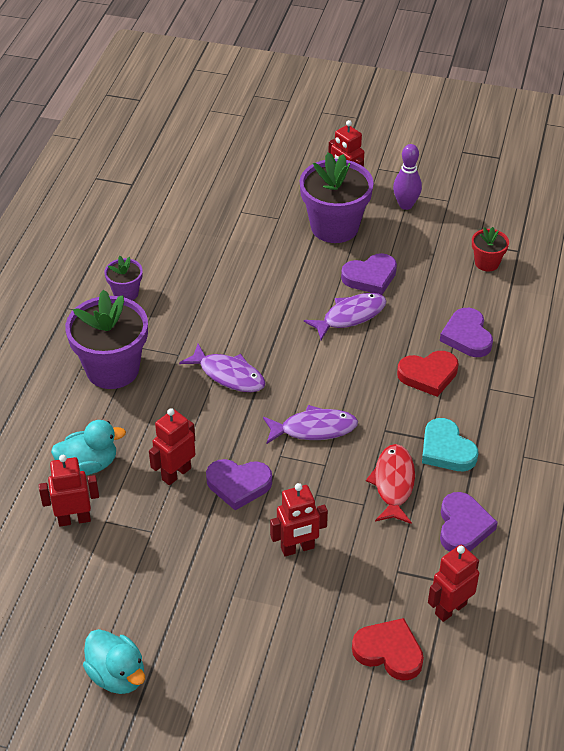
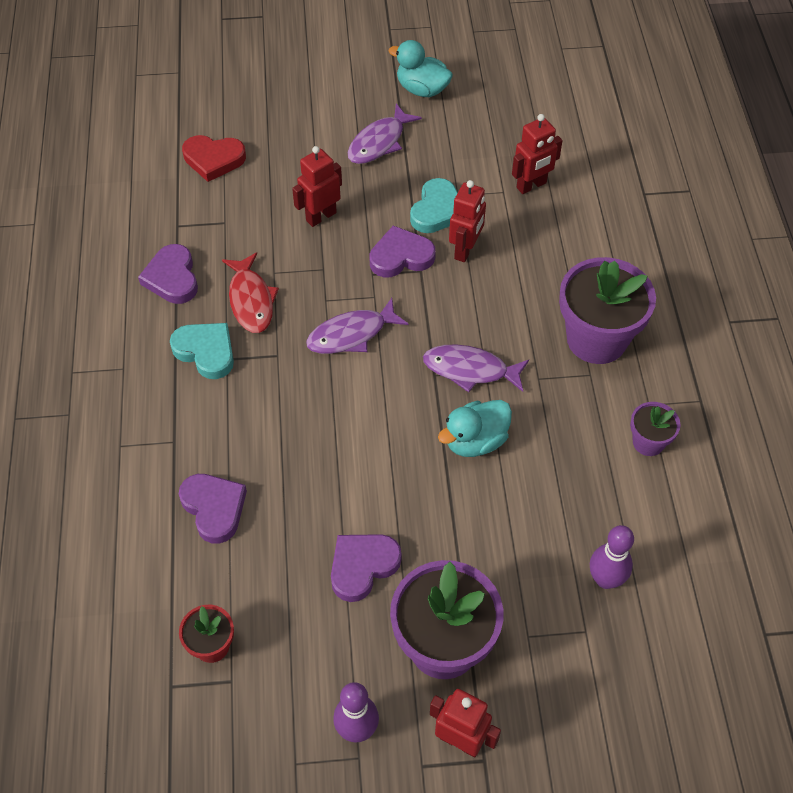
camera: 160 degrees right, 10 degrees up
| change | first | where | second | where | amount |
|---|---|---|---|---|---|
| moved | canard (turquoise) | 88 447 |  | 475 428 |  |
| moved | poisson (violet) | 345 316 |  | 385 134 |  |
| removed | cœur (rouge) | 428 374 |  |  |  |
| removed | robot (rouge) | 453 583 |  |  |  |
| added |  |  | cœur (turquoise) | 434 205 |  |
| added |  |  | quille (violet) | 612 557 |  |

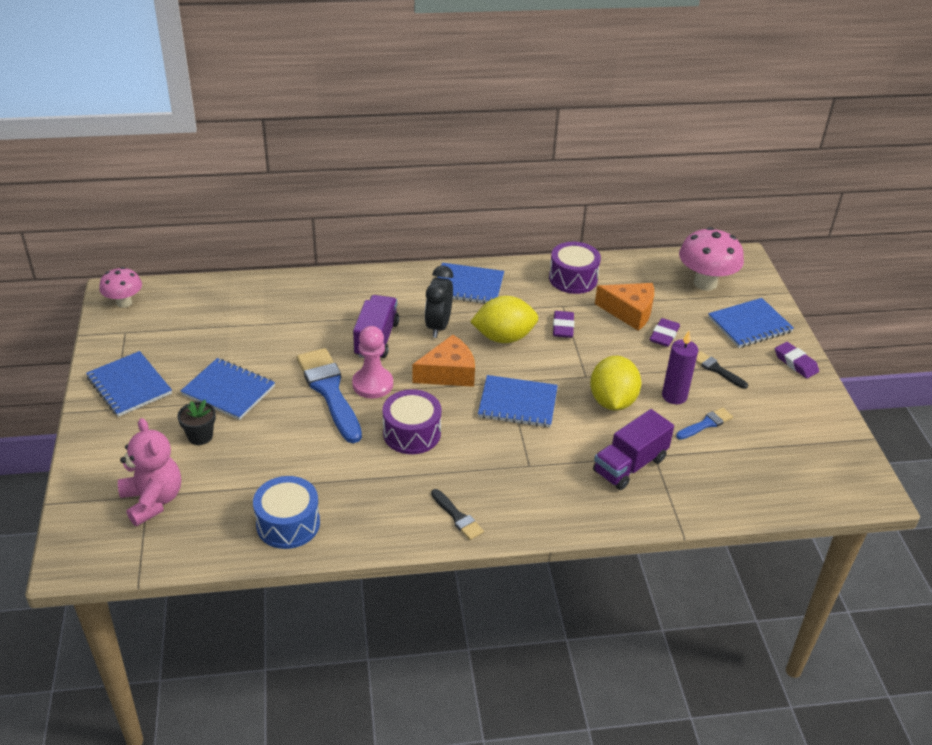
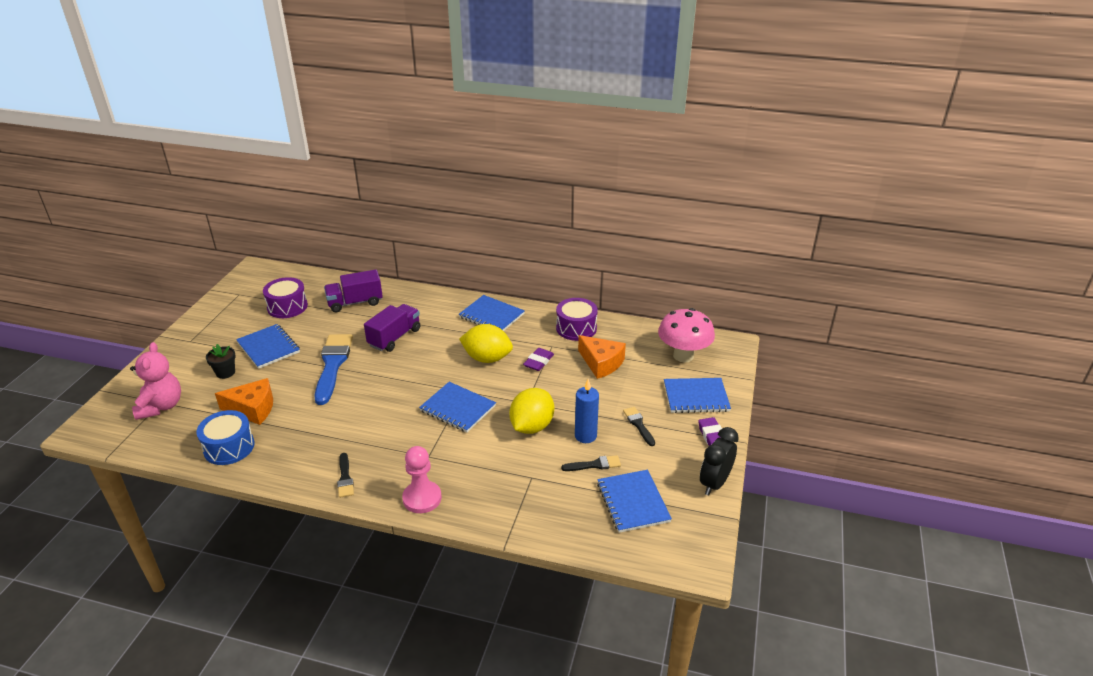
camera: 25 degrees right, 5 degrees down
| change | first | where | second | where | amount |
|---|---|---|---|---|---|
| moved | carnet (bleu) | 129 384 |  | 634 501 |  |
| removed | champignon (rose) | 120 287 |  |  |  |
| moved | pion (rose) | 372 362 |  | 422 479 |  |
| moved | tambour (violet) | 412 421 |  | 285 297 |  |
| moved | fromage (orange) | 443 361 |  | 244 401 |  |
| moved | réveil (noir) | 439 302 |  | 719 461 |  |
| moved | camion (violet) | 633 449 |  | 353 291 |  |
| removed | gomme (violet) | 665 332 |  |  |  |
| recoloured | bougie (violet) | 680 367 | bougie (bleu) | 587 411 |  |
| recoloured | pinceau (bleu) | 704 424 | pinceau (noir) | 591 463 |  |

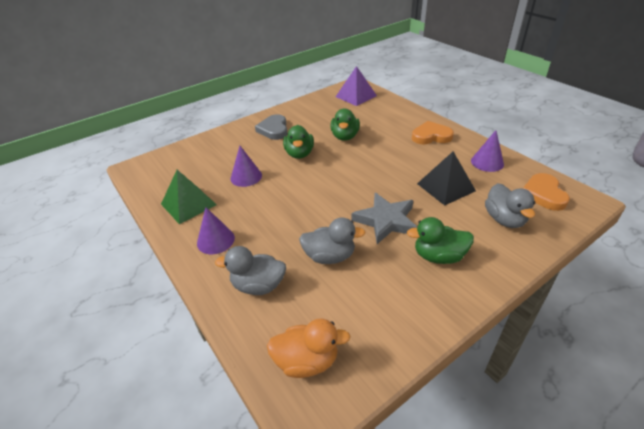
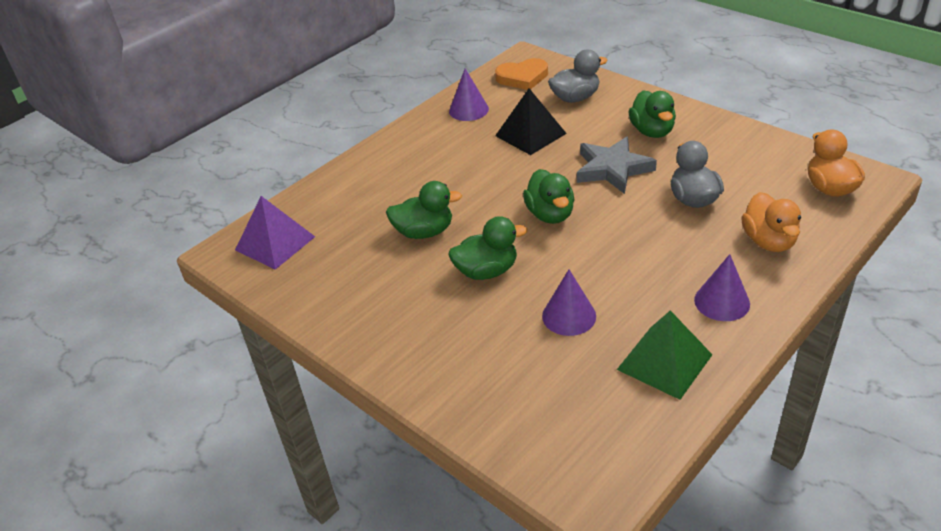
camera: 100 degrees left, 0 degrees up
| change | first | where | second | where | amount |
|---|---|---|---|---|---|
| recoloured | canard (gris) | 250 270 | canard (orange) | 771 222 |  |
| removed | cœur (gris) | 271 127 |  |  |  |
| removed | cœur (orange) | 433 132 |  |  |  |
| added |  |  | canard (vert) | 549 196 |  |

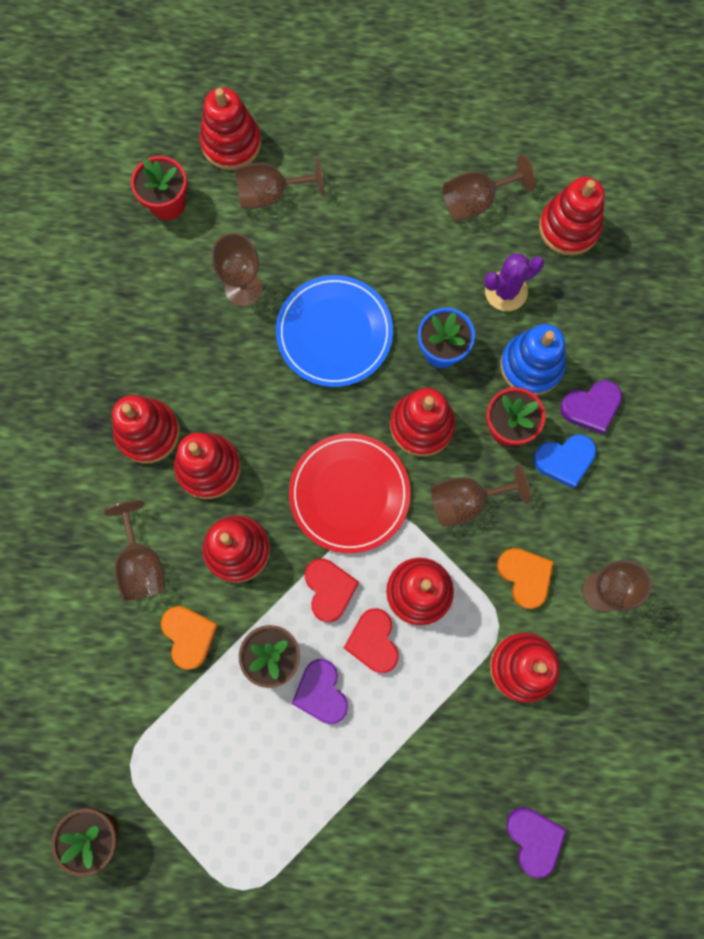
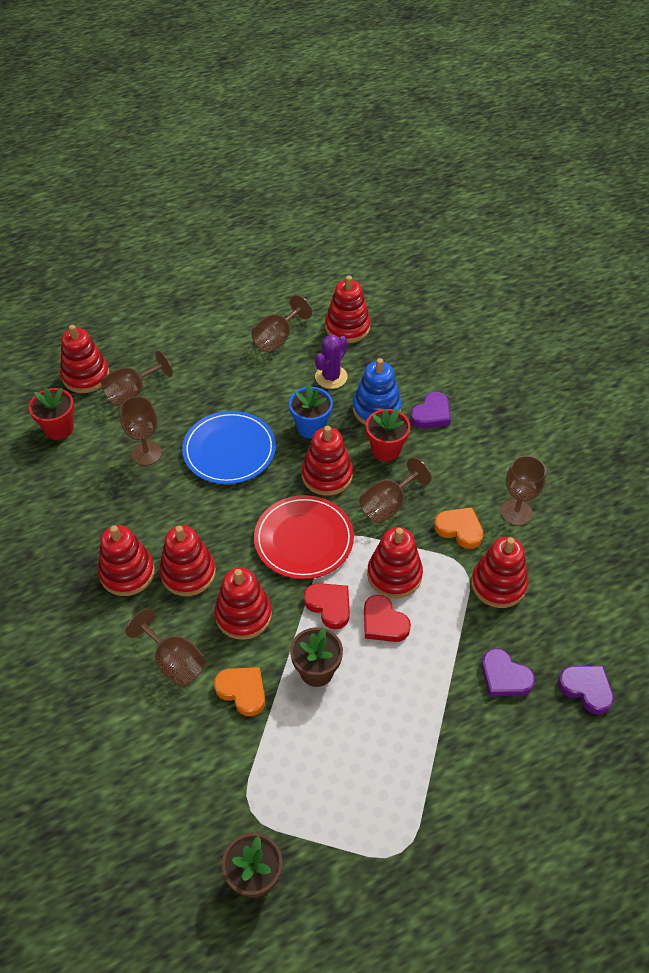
camera: 30 degrees left, 25 degrees down
| change | first | where | second | where | amount |
|---|---|---|---|---|---|
| moved | cœur (violet) | 320 691 |  | 508 672 |  |
| removed | cœur (bleu) | 564 461 |  |  |  |

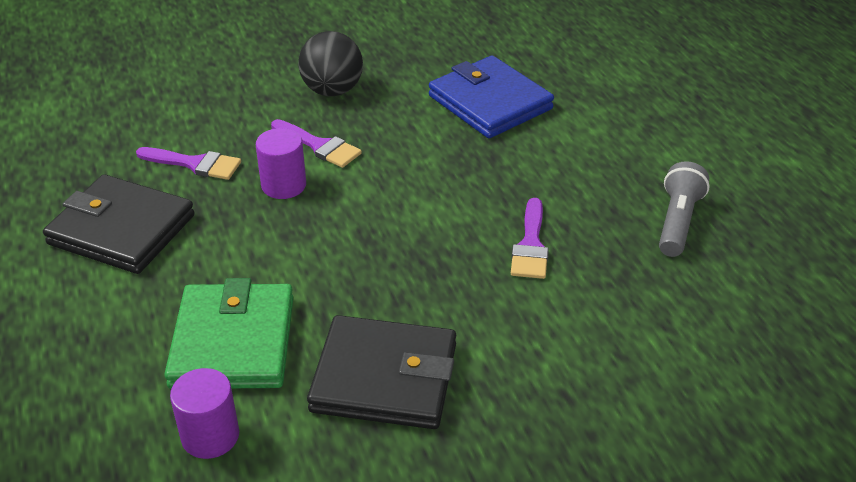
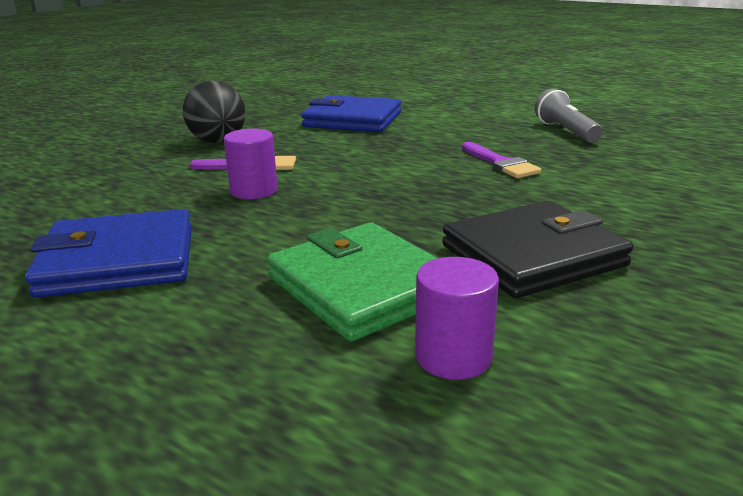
camera: 35 degrees left, 15 degrees down
| change | first | where | second | where | amount |
|---|---|---|---|---|---|
| recoloured | portefeuille (noir) | 119 224 | portefeuille (bleu) | 108 253 |  |
| removed | pinceau (violet) | 188 163 |  |  |  |

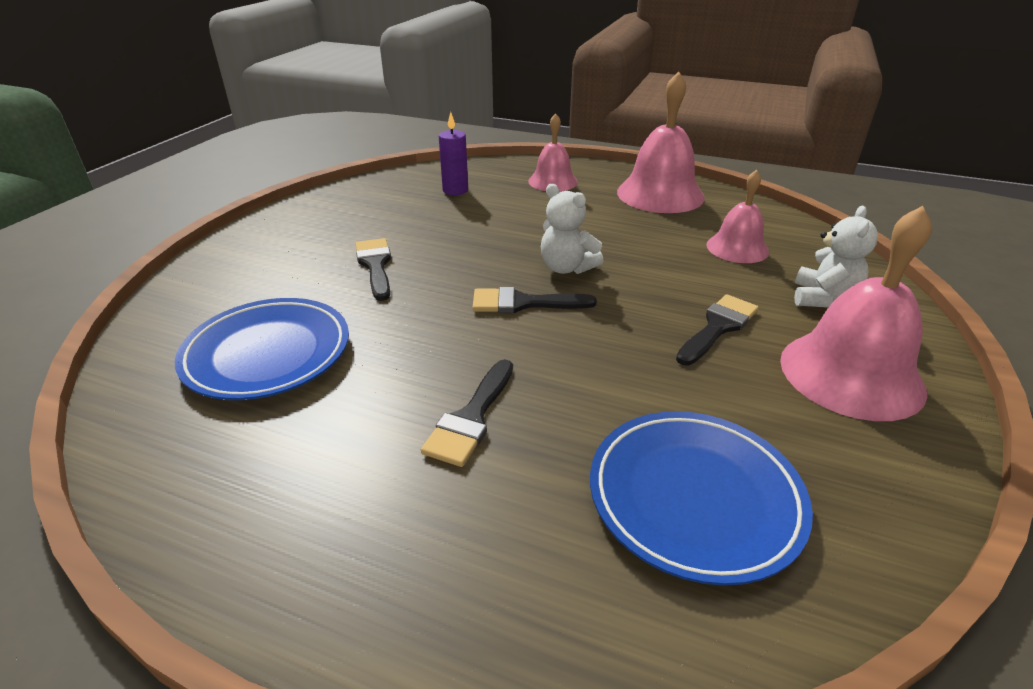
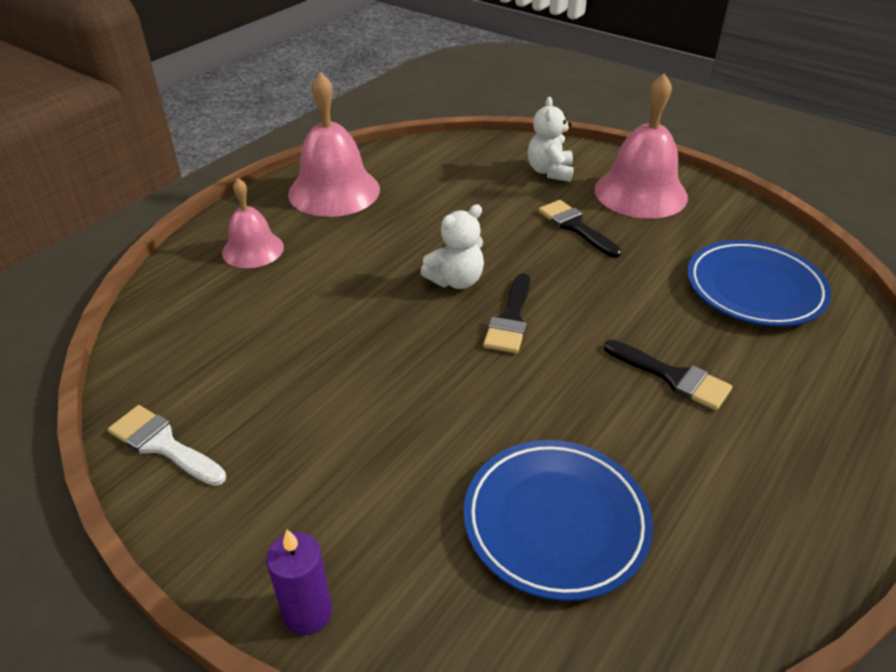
camera: 75 degrees left, 5 degrees up
| change | first | where | second | where | amount |
|---|---|---|---|---|---|
| removed | pinceau (noir) | 373 269 |  |  |  |
| moved | bougie (violet) | 453 153 |  | 299 582 |  |
| removed | cloche (rose) | 737 216 |  |  |  |
| turned | ours en peluche (blanc) | 836 257 |  | 551 139 | 120 degrees counterclockwise |
| added |  |  | pinceau (blanc) | 167 445 |  |

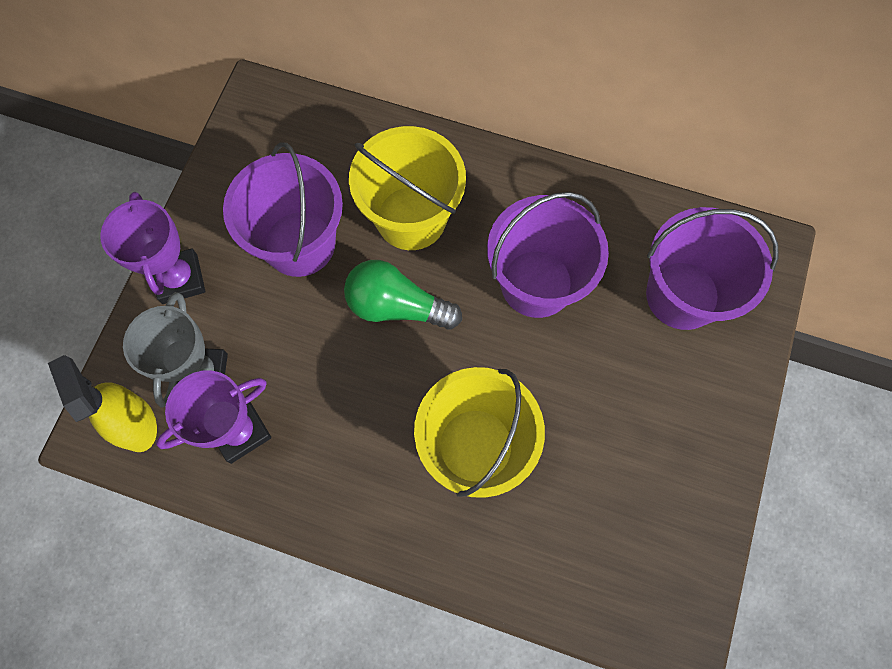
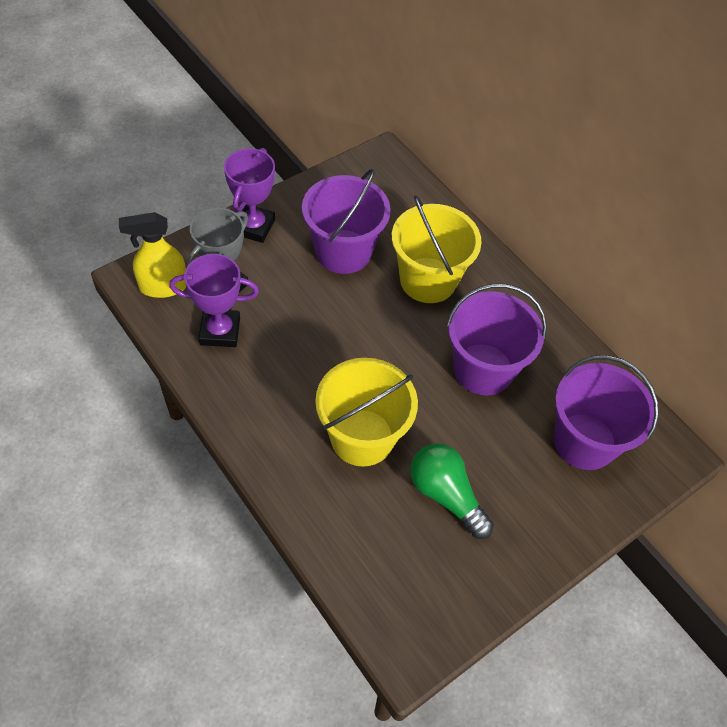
camera: 30 degrees right, 15 degrees down
| change | first | where | second | where | amount |
|---|---|---|---|---|---|
| turned | vaporisateur (jaune) | 102 403 |  | 152 255 | 105 degrees counterclockwise |
| moved | ampoule (vert) | 403 295 |  | 452 491 |  |

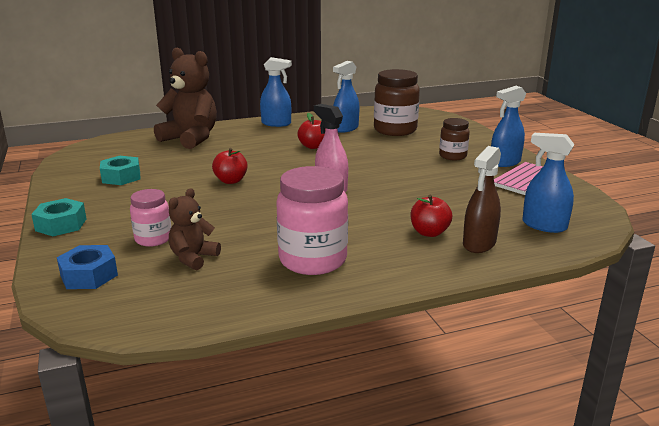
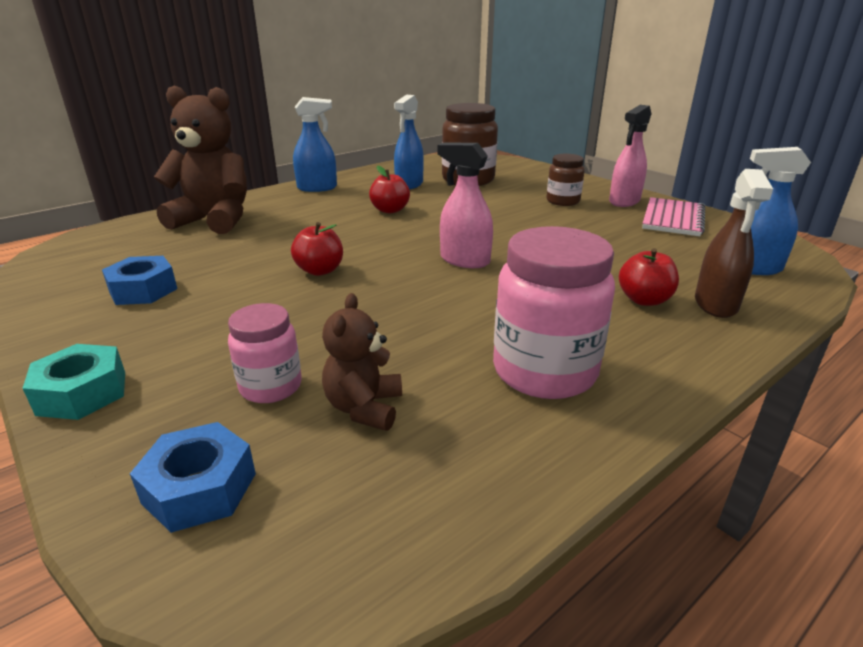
camera: 20 degrees left, 5 degrees up
| change | first | where | second | where | amount |
|---|---|---|---|---|---|
| recoloured | écrou (turquoise) | 120 170 | écrou (bleu) | 139 280 |  |
| recoloured | vaporisateur (bleu) | 508 126 | vaporisateur (rose) | 630 156 |  |

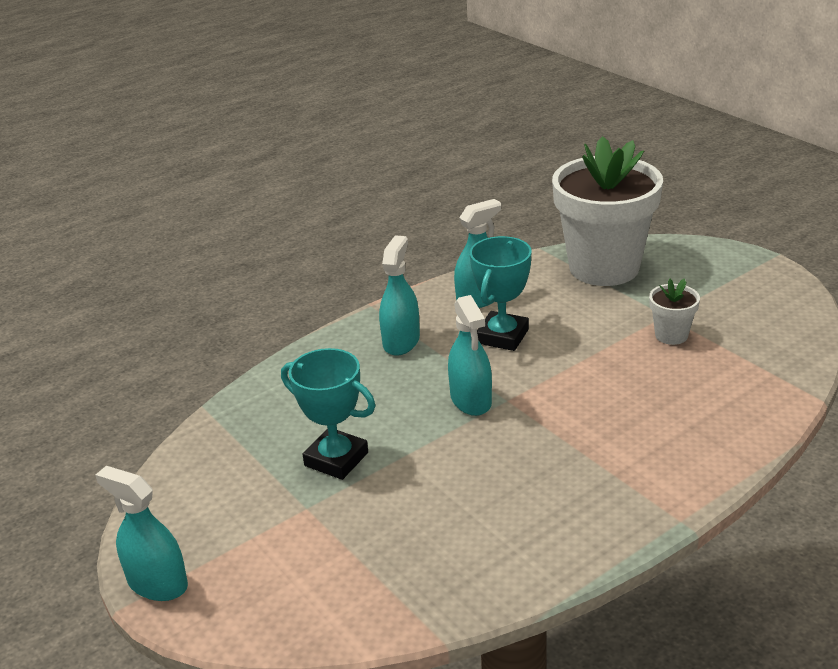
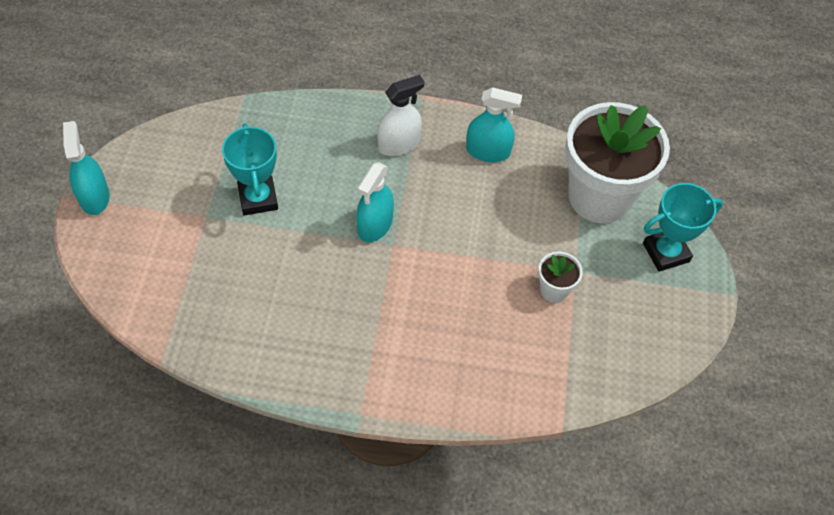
camera: 40 degrees right, 25 degrees up
| change | first | where | second | where | amount |
|---|---|---|---|---|---|
| recoloured | vaporisateur (turquoise) | 399 295 | vaporisateur (blanc) | 401 115 |  |
| moved | trophée (turquoise) | 500 293 |  | 683 227 |  |

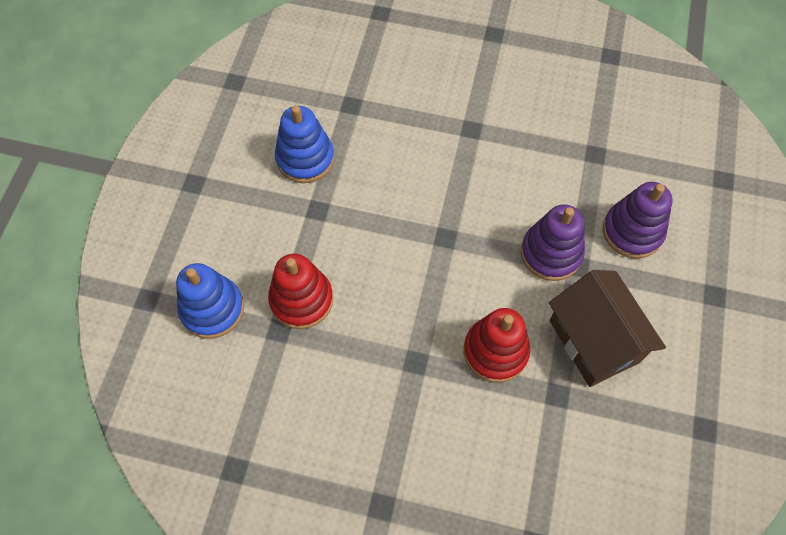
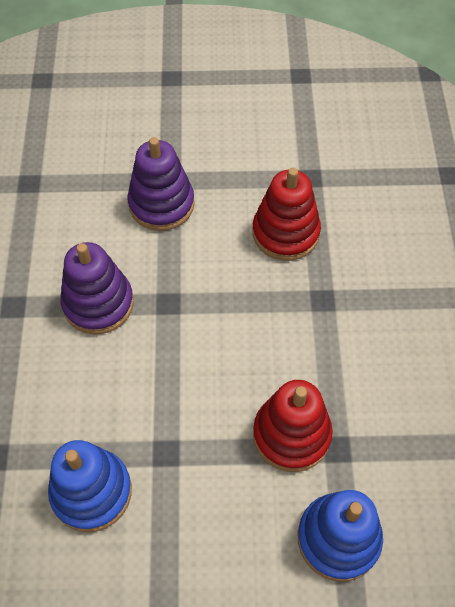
camera: 105 degrees left, 5 degrees down
| change | first | where | second | where | amount |
|---|---|---|---|---|---|
| removed | maison (marron) | 607 328 |  |  |  |
| moved | jouet à empiler (violet) | 638 220 |  | 97 288 |  |

